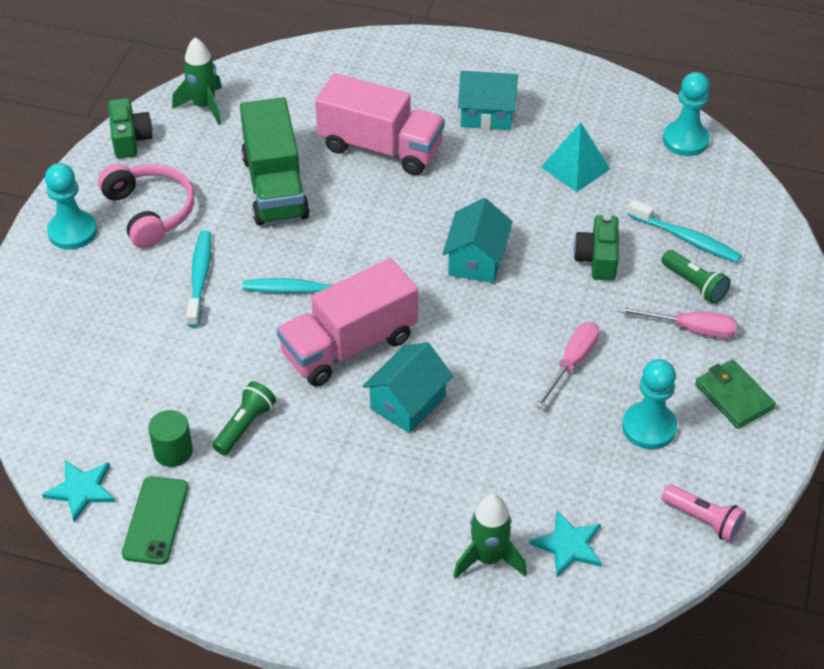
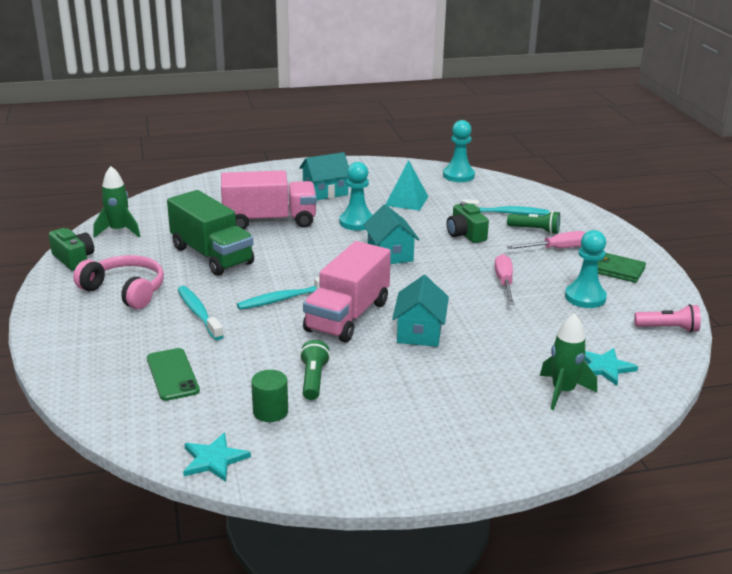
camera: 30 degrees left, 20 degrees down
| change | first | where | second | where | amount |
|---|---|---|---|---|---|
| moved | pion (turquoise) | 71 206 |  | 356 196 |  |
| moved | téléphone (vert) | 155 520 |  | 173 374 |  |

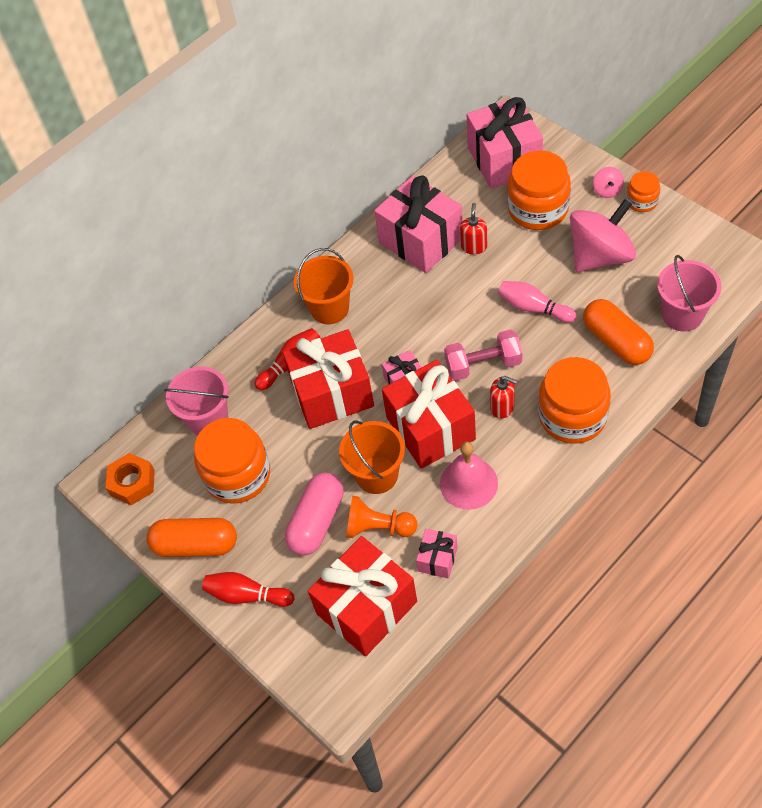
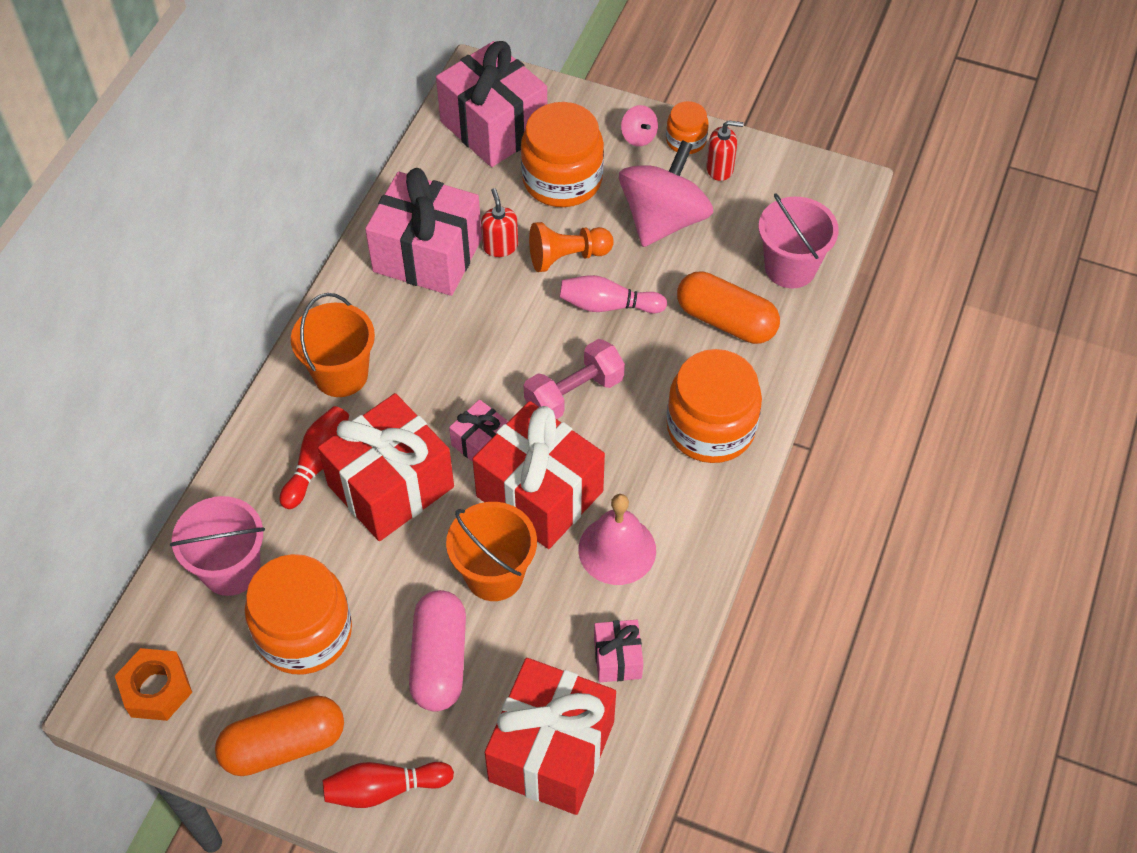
camera: 30 degrees left, 0 degrees up
| change | first | where | second | where | amount |
|---|---|---|---|---|---|
| moved | pion (orange) | 381 517 |  | 571 247 |  |
| moved | distributeur de savon (rouge) | 503 397 |  | 725 150 |  |

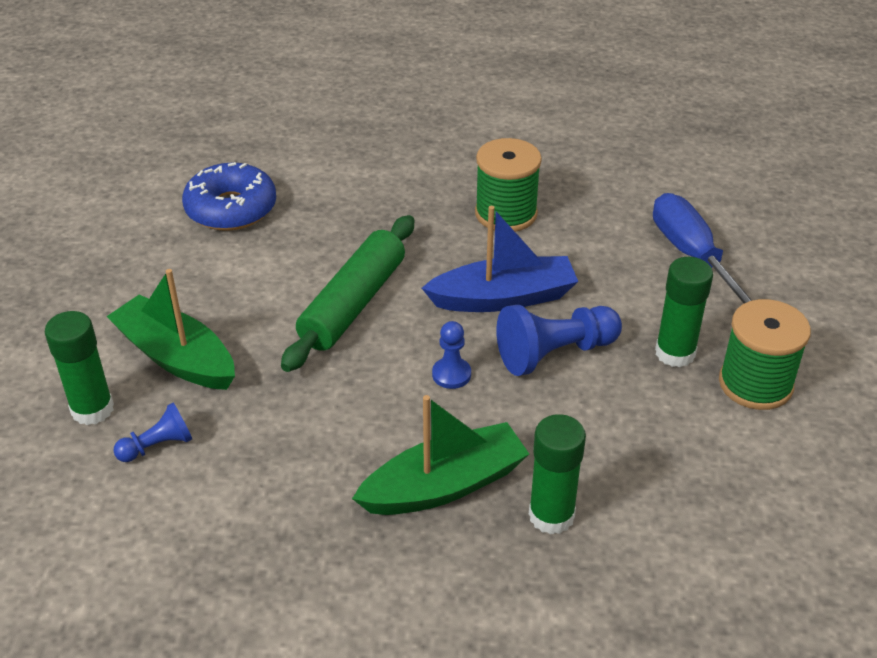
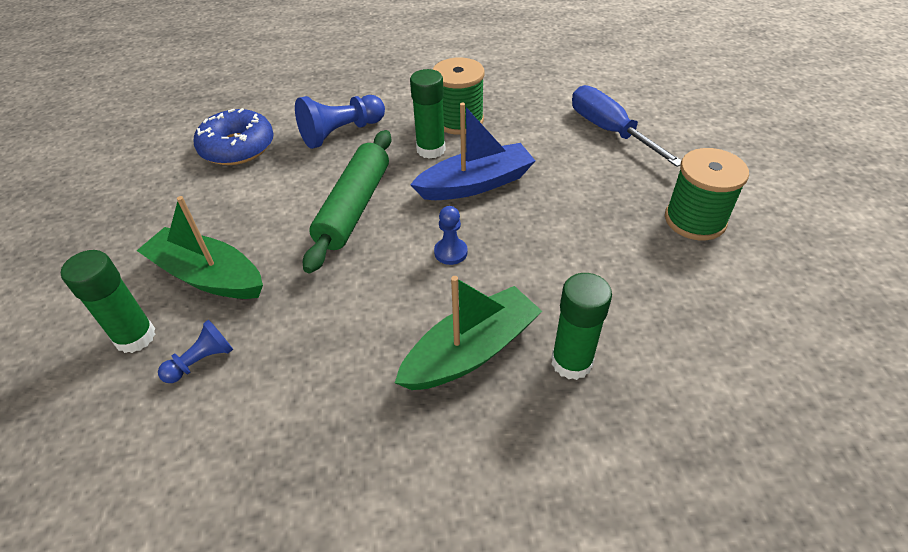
camera: 10 degrees left, 5 degrees up
| change | first | where | second | where | amount |
|---|---|---|---|---|---|
| moved | pion (bleu) | 559 340 |  | 340 122 |  |
| moved | bâton de colle (vert) | 684 312 |  | 428 114 |  |

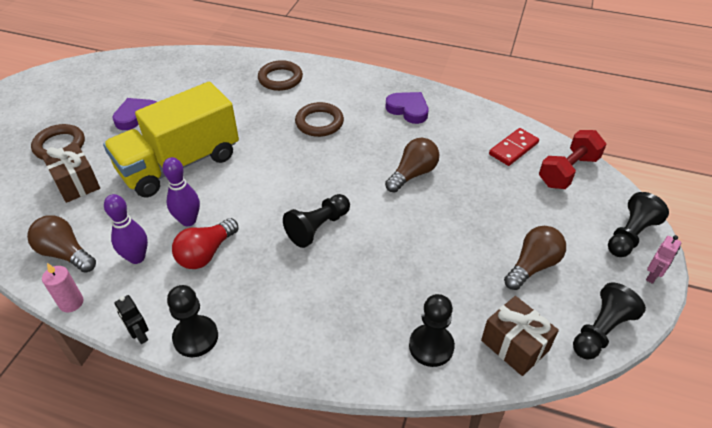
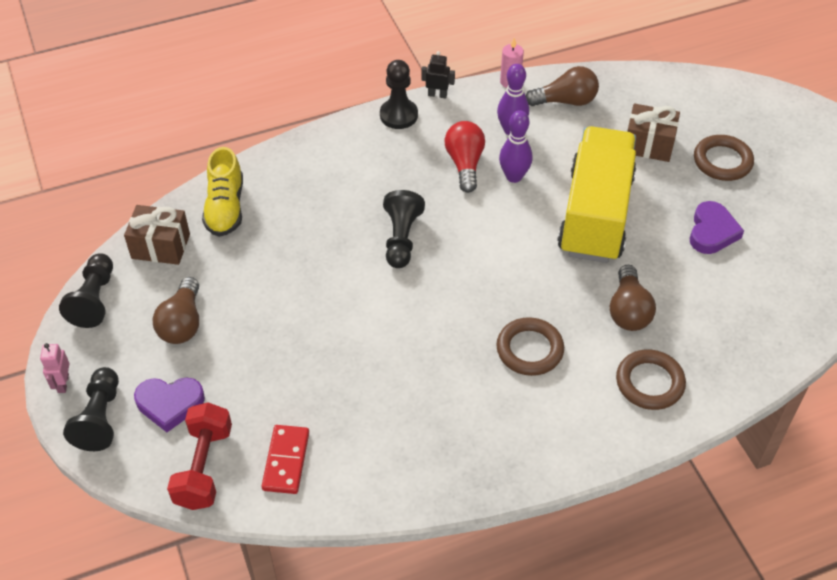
camera: 140 degrees right, 5 degrees up
| change | first | where | second | where | amount |
|---|---|---|---|---|---|
| moved | cœur (violet) | 406 108 |  | 169 405 |  |
| moved | ampoule (marron) | 412 165 |  | 633 298 |  |
| replaced | pion (noir) | 432 330 | chaussure (jaune) | 222 192 |  |

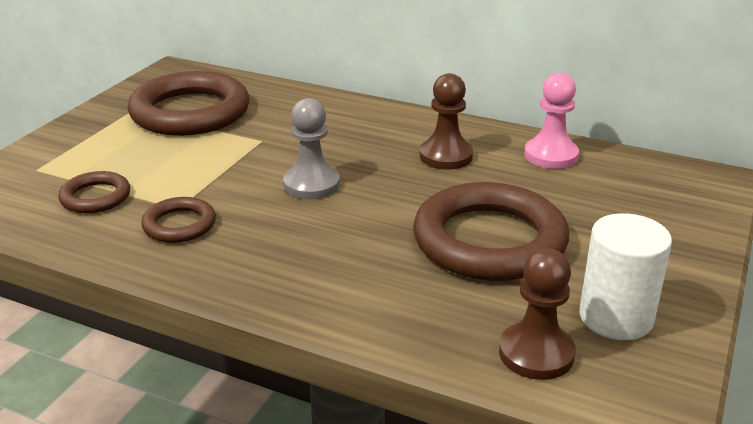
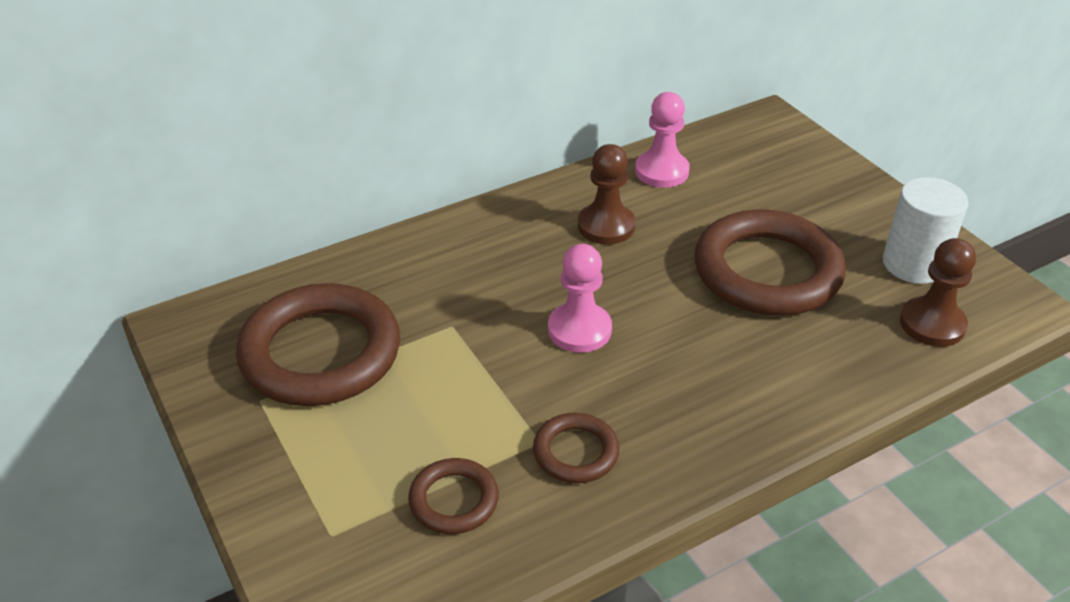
camera: 55 degrees left, 10 degrees up
| change | first | where | second | where | amount |
|---|---|---|---|---|---|
| recoloured | pion (gris) | 311 149 | pion (rose) | 580 298 |  |

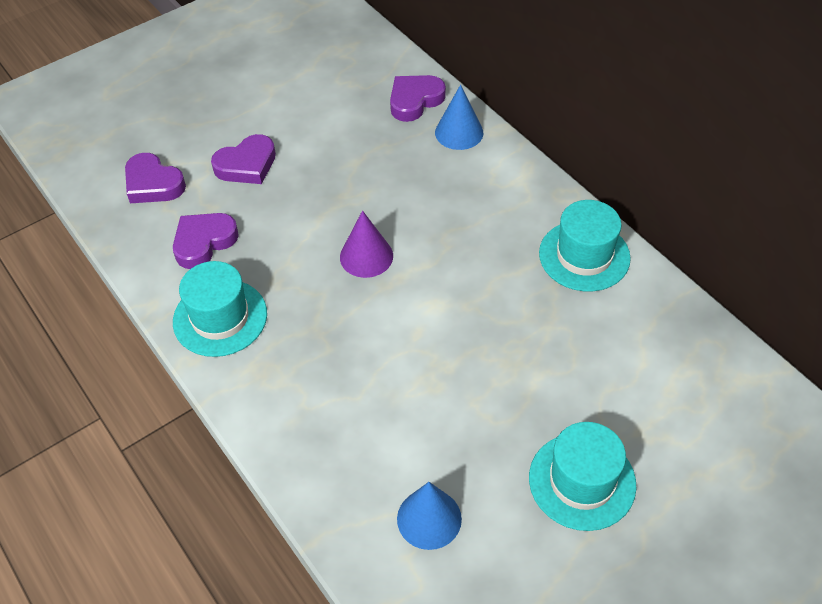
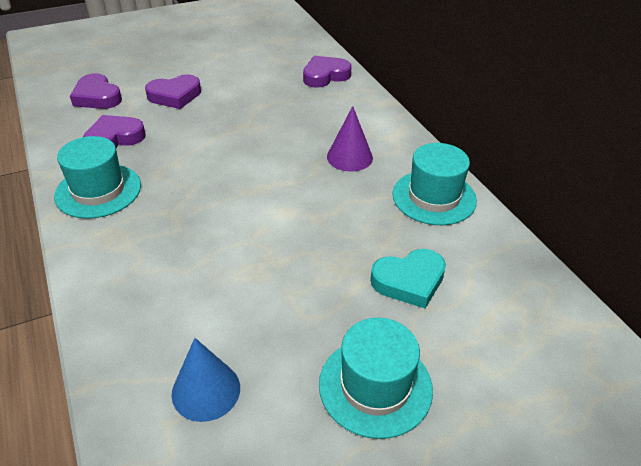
camera: 10 degrees right, 10 degrees down
| change | first | where | second | where | amount |
|---|---|---|---|---|---|
| moved | cône (violet) | 366 244 |  | 350 138 |  |
| removed | cône (bleu) | 459 117 |  |  |  |
| added |  |  | cœur (turquoise) | 408 278 |  |

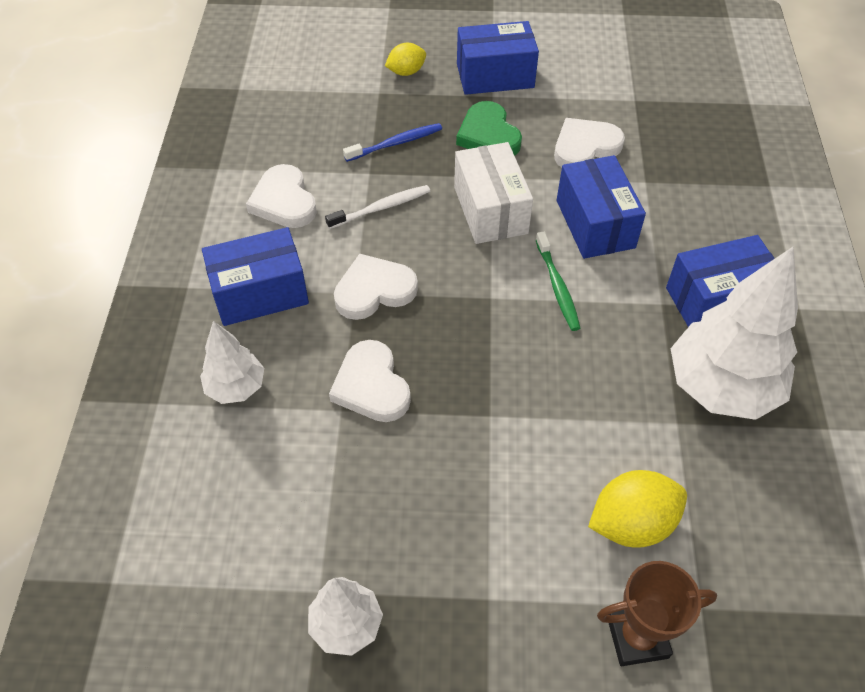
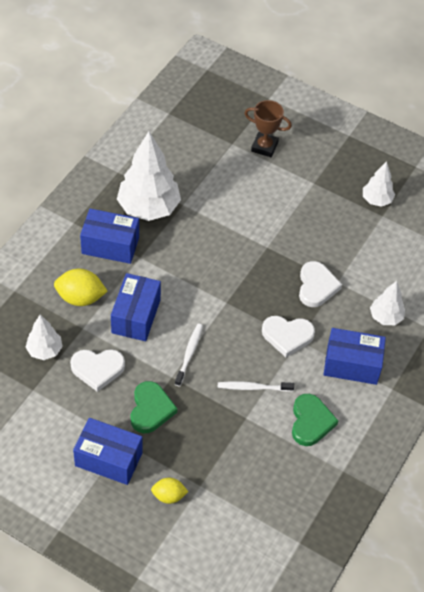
camera: 155 degrees left, 0 degrees up
| change | first | where | second | where | amount |
|---|---|---|---|---|---|
| recoloured | cœur (blanc) | 281 196 | cœur (vert) | 315 420 |  |
| removed | brosse à dents (bleu) | 392 142 |  |  |  |
| replaced | boîte (blanc) | 493 193 | brosse à dents (blanc) | 189 355 |  |
| removed | brosse à dents (vert) | 558 281 |  |  |  |
| moved | citron (jaune) | 637 509 |  | 81 287 |  |
| added |  |  | arbre (blanc) | 44 337 |  |

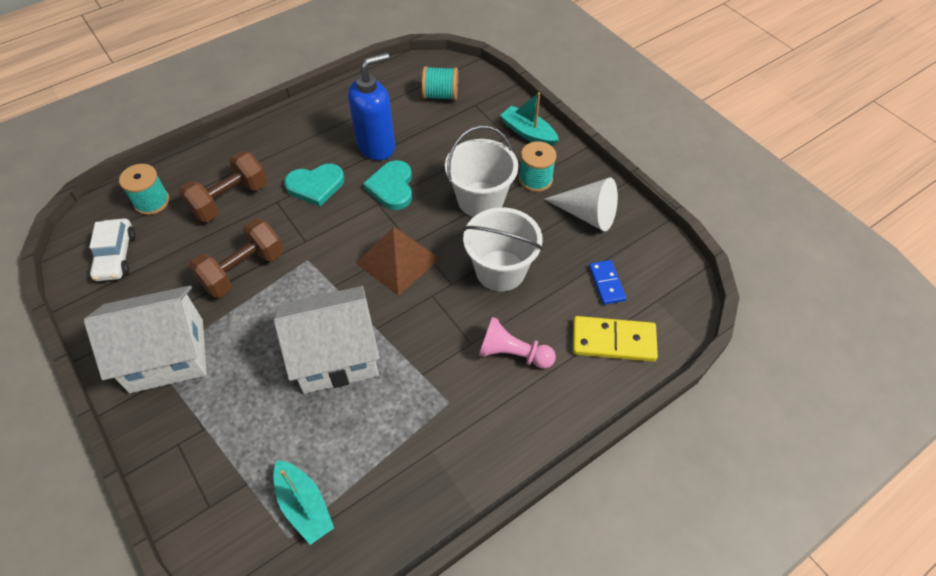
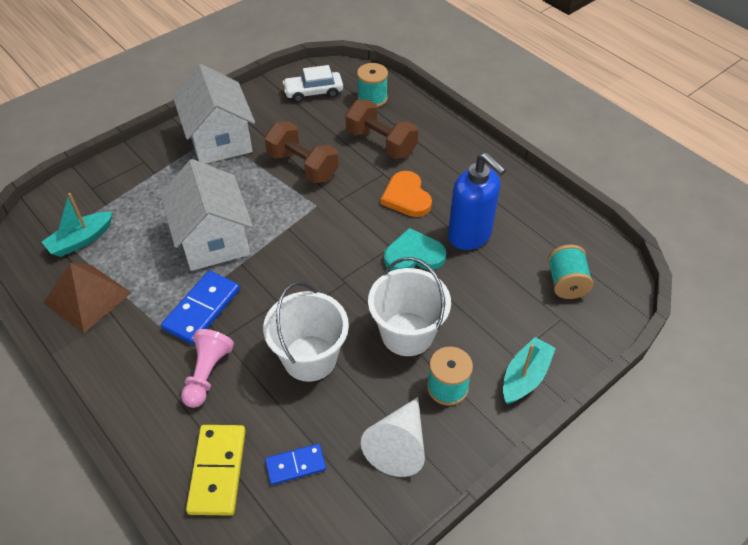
camera: 85 degrees right, 5 degrees down
| change | first | where | second | where | amount |
|---|---|---|---|---|---|
| recoloured | cœur (turquoise) | 314 185 | cœur (orange) | 406 194 |  |
| moved | pyramide (marron) | 398 261 |  | 87 298 |  |
| added |  |  | domino (bleu) | 200 307 |  |

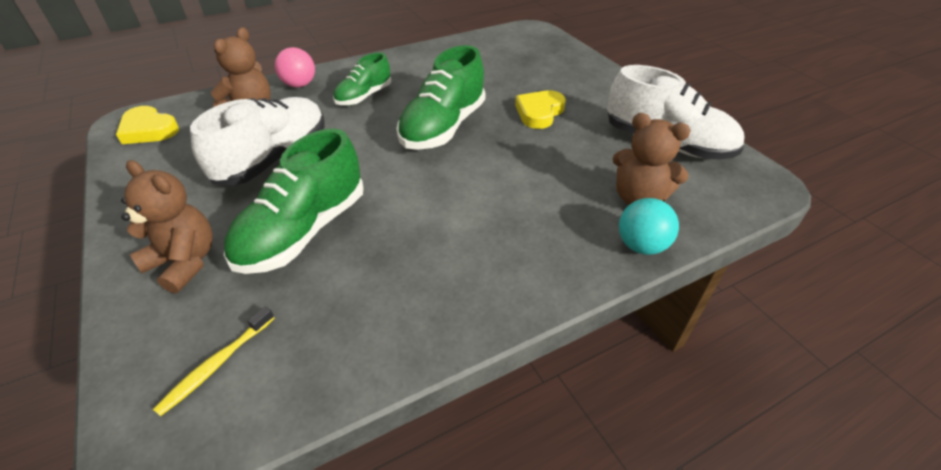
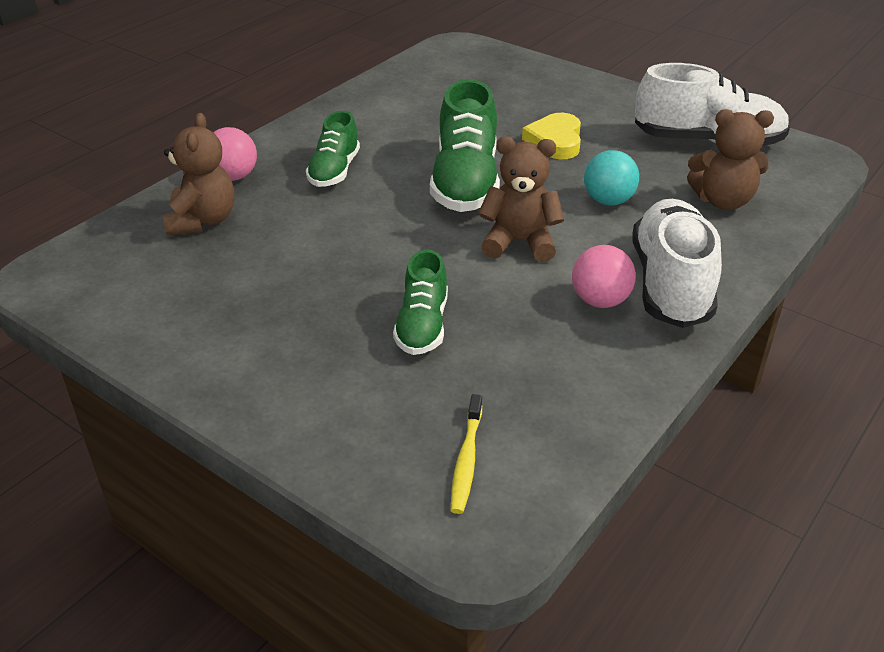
camera: 25 degrees left, 5 degrees down
| change | first | where | second | where | amount |
|---|---|---|---|---|---|
| removed | cœur (jaune) | 147 125 |  |  |  |
| moved | ours en peluche (marron) | 167 227 |  | 521 199 |  |
| moved | chaussure (blanc) | 257 141 |  | 677 263 |  |
| resized | chaussure (vert) | 294 201 |  | 420 302 | x0.60 |
| moved | balle (turquoise) | 649 226 |  | 611 178 |  |
| added |  |  | balle (rose) | 604 276 |  |

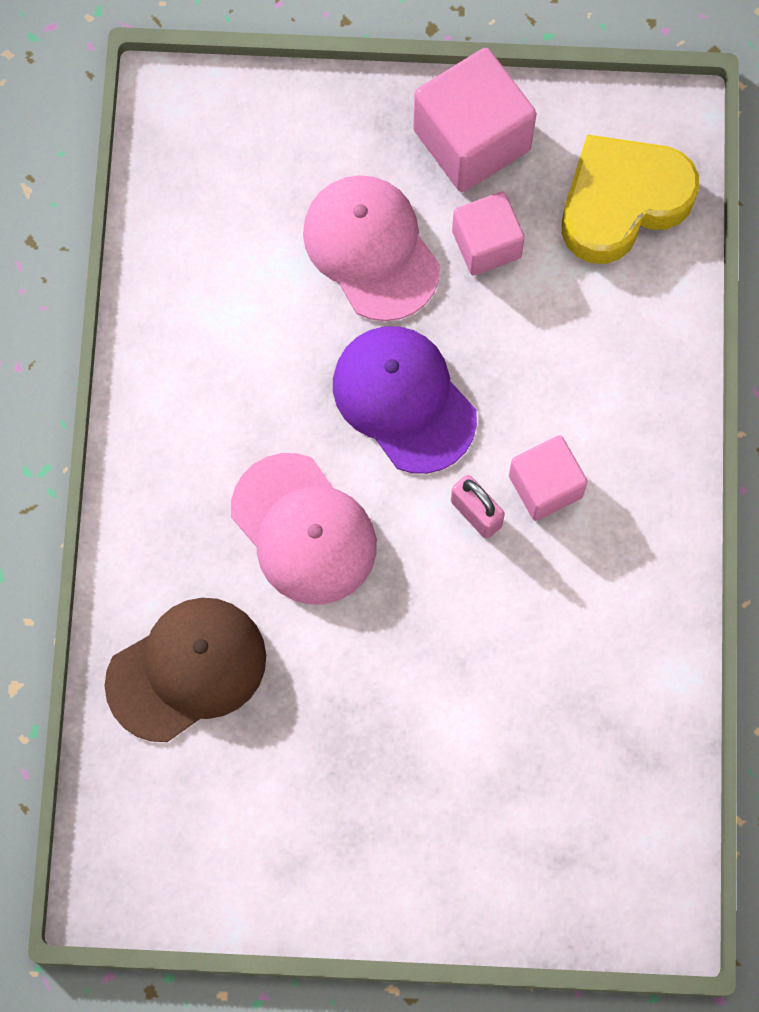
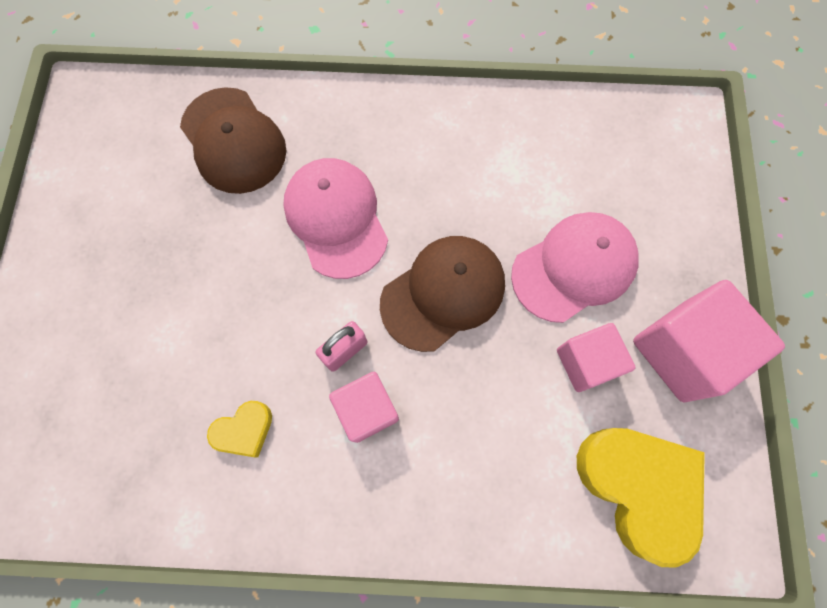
camera: 90 degrees right, 0 degrees up
| change | first | where | second | where | amount |
|---|---|---|---|---|---|
| turned | casquette (rose) | 304 528 |  | 335 218 | 105 degrees clockwise |
| recoloured | casquette (violet) | 405 400 | casquette (marron) | 442 294 |  |
| added |  |  | cœur (jaune) | 239 429 |  |

